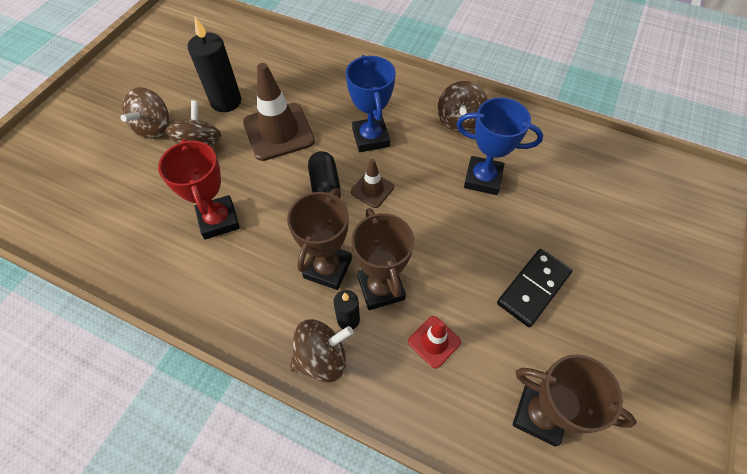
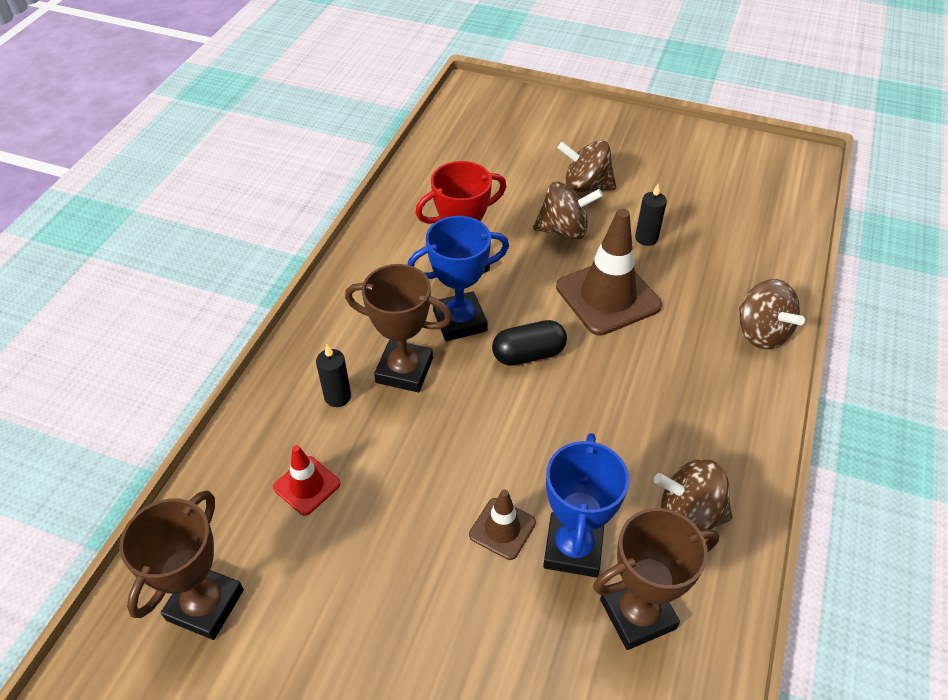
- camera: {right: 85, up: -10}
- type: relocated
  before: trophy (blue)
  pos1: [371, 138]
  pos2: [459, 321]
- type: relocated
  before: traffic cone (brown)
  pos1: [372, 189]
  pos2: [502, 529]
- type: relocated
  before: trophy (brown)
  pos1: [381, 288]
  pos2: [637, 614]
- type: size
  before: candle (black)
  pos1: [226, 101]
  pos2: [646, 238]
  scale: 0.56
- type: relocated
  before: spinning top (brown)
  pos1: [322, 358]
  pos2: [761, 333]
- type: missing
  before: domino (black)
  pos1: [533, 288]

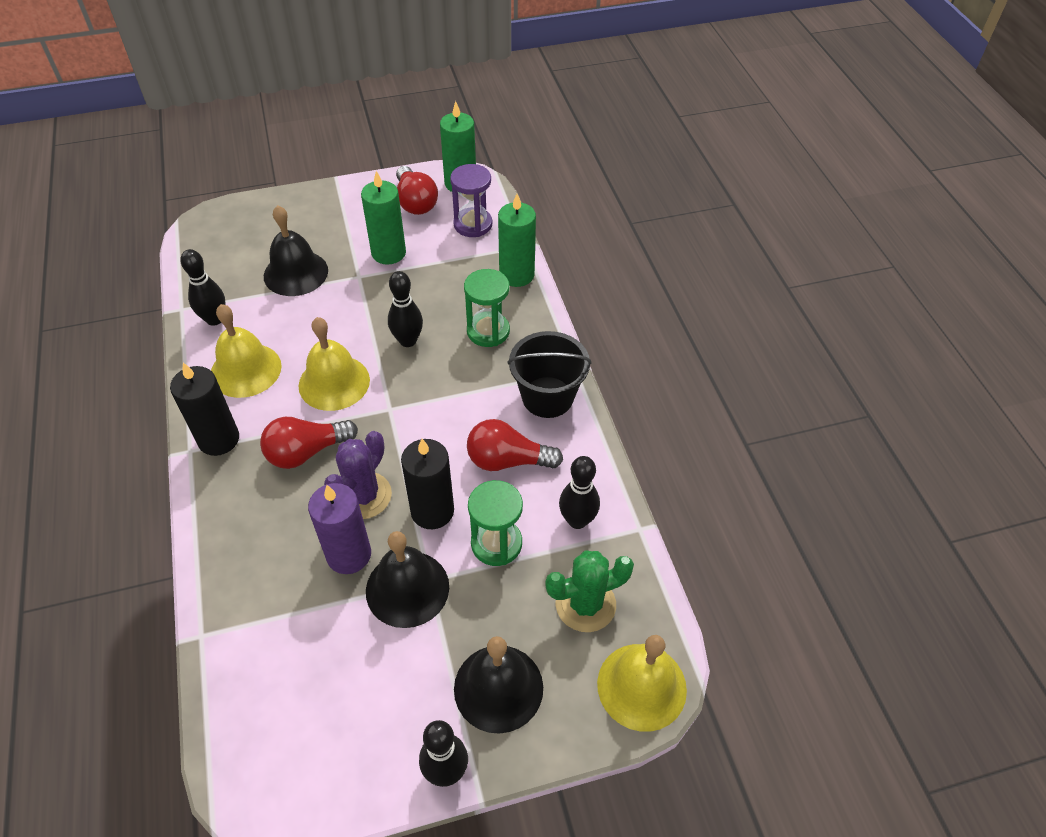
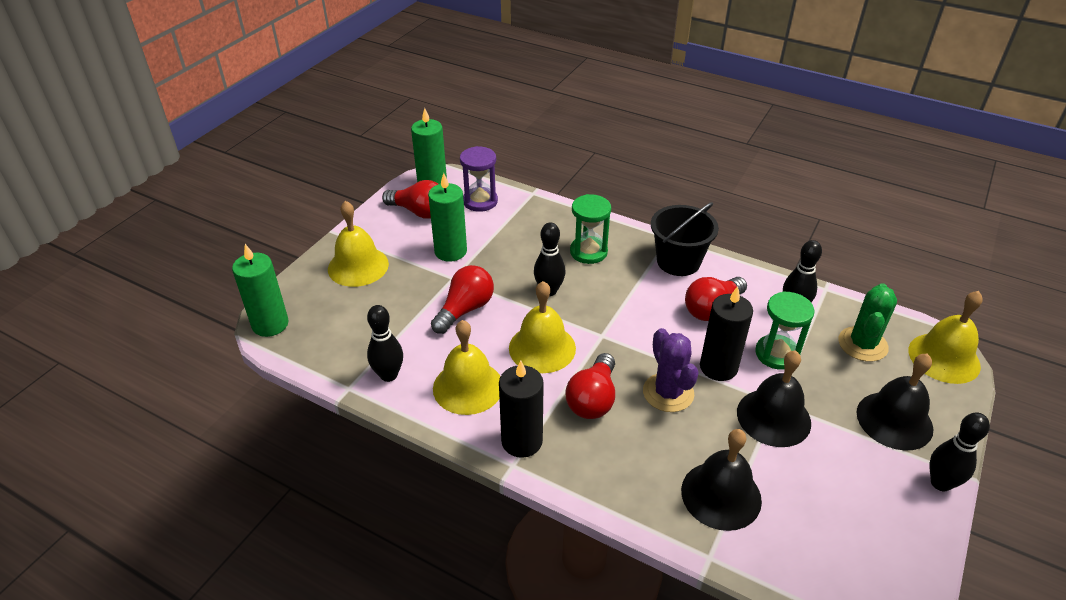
- camera: {right: -45, up: -10}
- type: relocated
  before: candle (green)
  pos1: [516, 275]
  pos2: [270, 324]
- type: appeared
  after: bell (yellow)
  pos2: [358, 266]
- type: appeared
  after: light bulb (red)
  pos2: [465, 309]
- type: relocated
  before: bell (black)
  pos1: [296, 273]
  pos2: [721, 495]
- type: missing
  before: candle (purple)
  pos1: [349, 554]

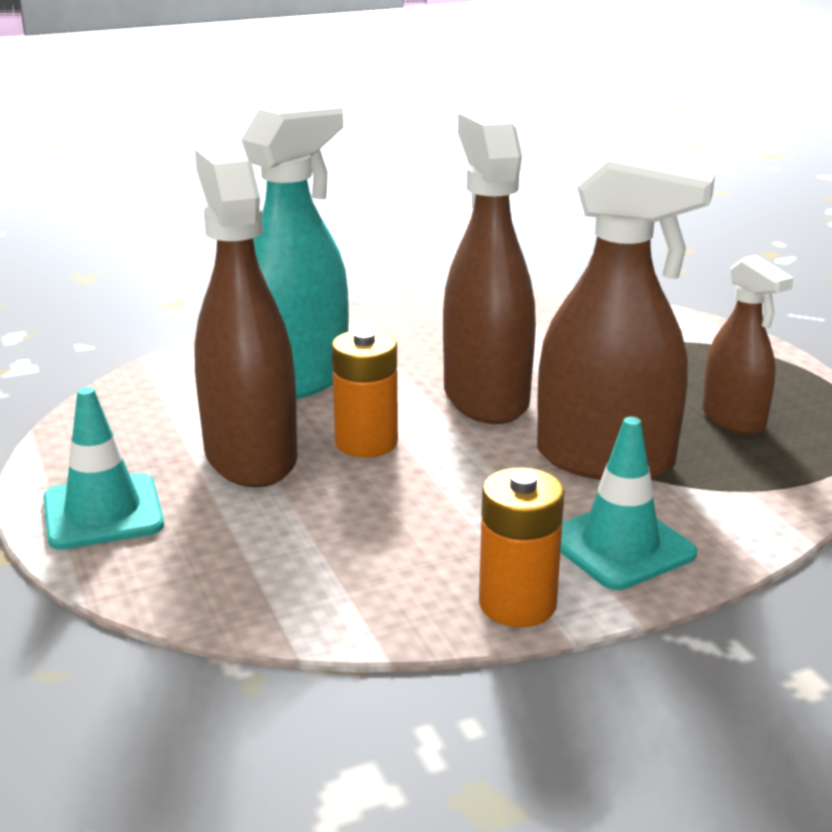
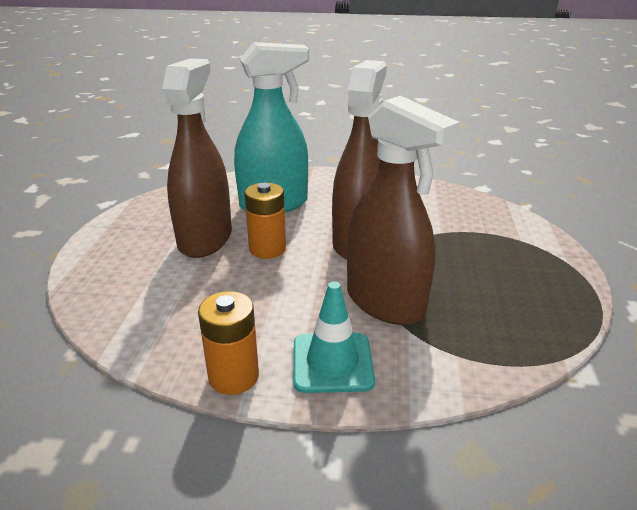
- camera: {right: 30, up: 5}
- type: missing
  before: traffic cone (turquoise)
  pos1: [103, 512]
- type: missing
  before: spray bottle (brown)
  pos1: [733, 419]

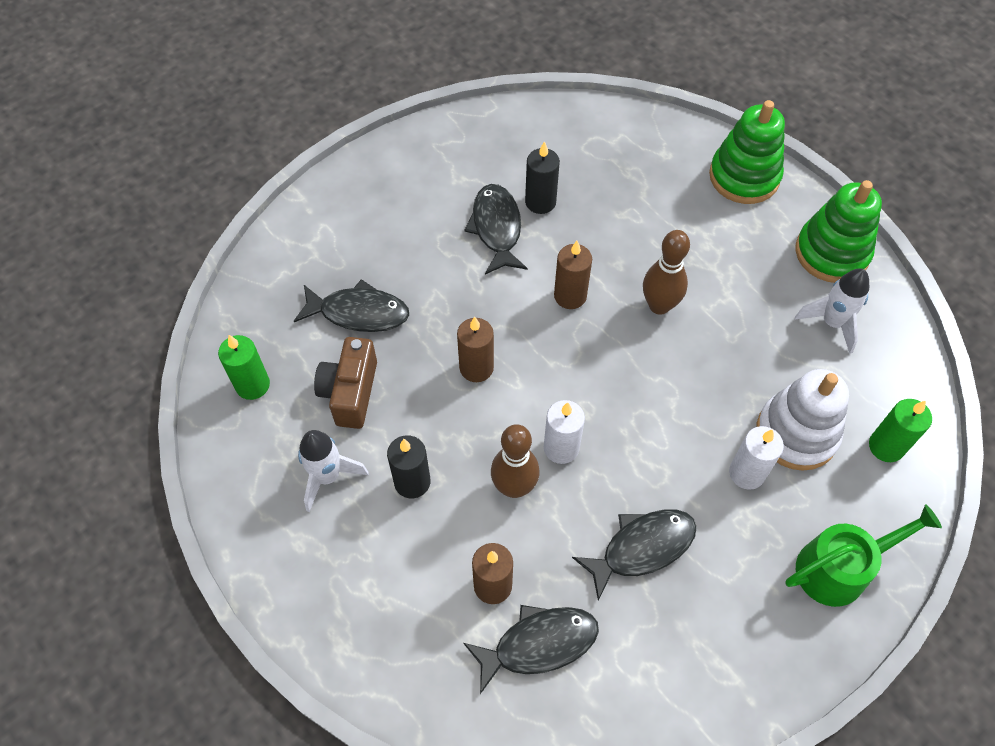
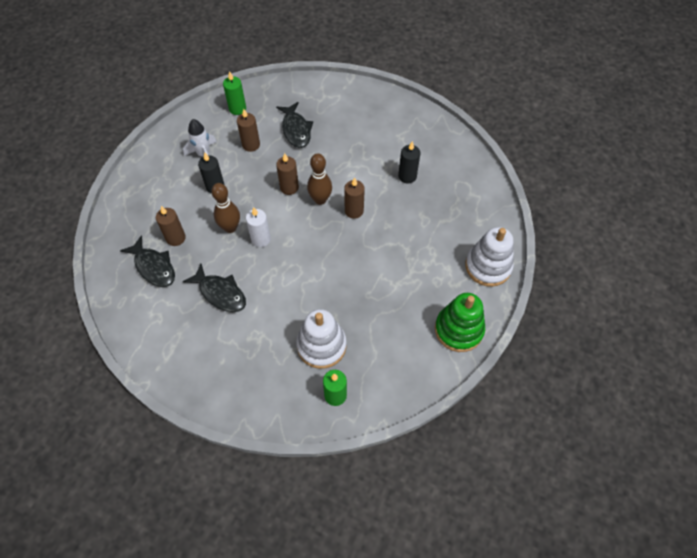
- camera: {right: 65, up: 0}
- type: exchanged
  before: camera (brown)
  after: candle (brown)
  pos1: [350, 392]
  pos2: [251, 145]
- type: relocated
  before: bowling pin (brown)
  pos1: [659, 305]
  pos2: [320, 199]
- type: colour
  before: stacking toy (green)
  after: stacking toy (white)
  pos1: [744, 176]
  pos2: [488, 266]
- type: missing
  before: fish (black)
  pos1: [496, 228]
- type: missing
  before: candle (white)
  pos1: [746, 473]
- type: missing
  before: watering can (green)
  pos1: [839, 568]
- type: missing
  before: rocket (white)
  pos1: [832, 323]

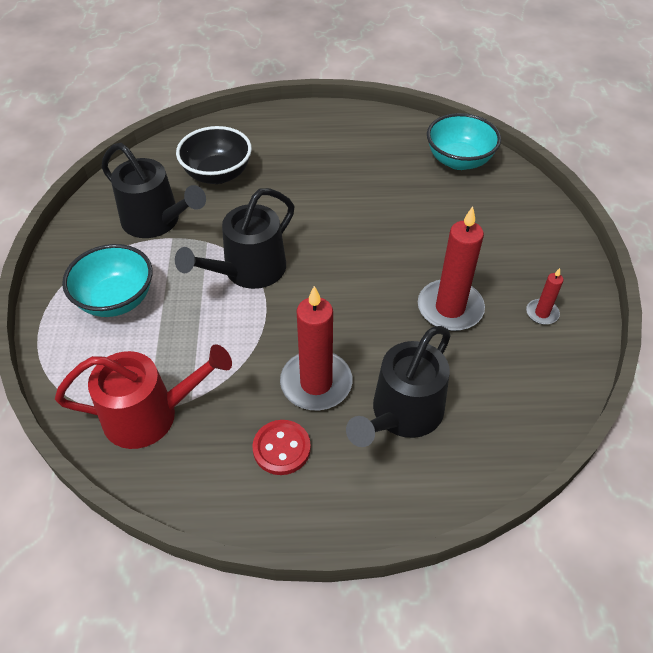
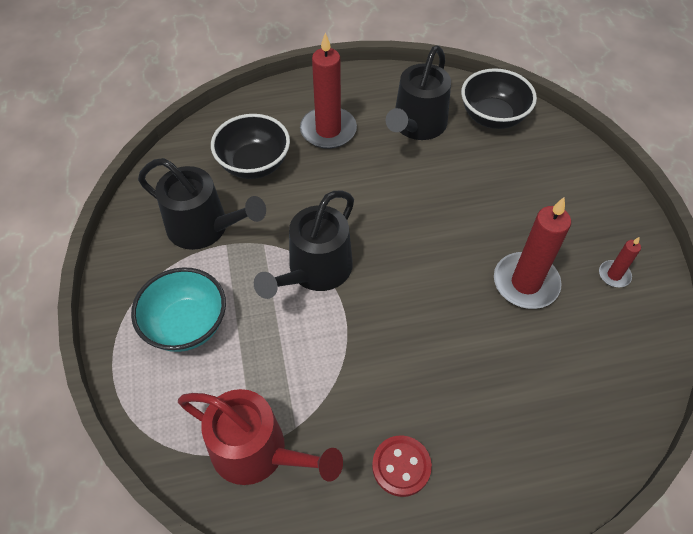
- camera: {right: -10, up: 5}
- type: spun
  before: watering can (red)
  pos1: [150, 415]
  pos2: [257, 452]
  turn: 45
- type: relocated
  before: candle (red)
  pos1: [316, 383]
  pos2: [328, 130]
- type: relocated
  before: watering can (black)
  pos1: [402, 414]
  pos2: [417, 125]
- type: colour
  before: bowl (turquoise)
  after: bowl (black)
  pos1: [459, 160]
  pos2: [492, 117]

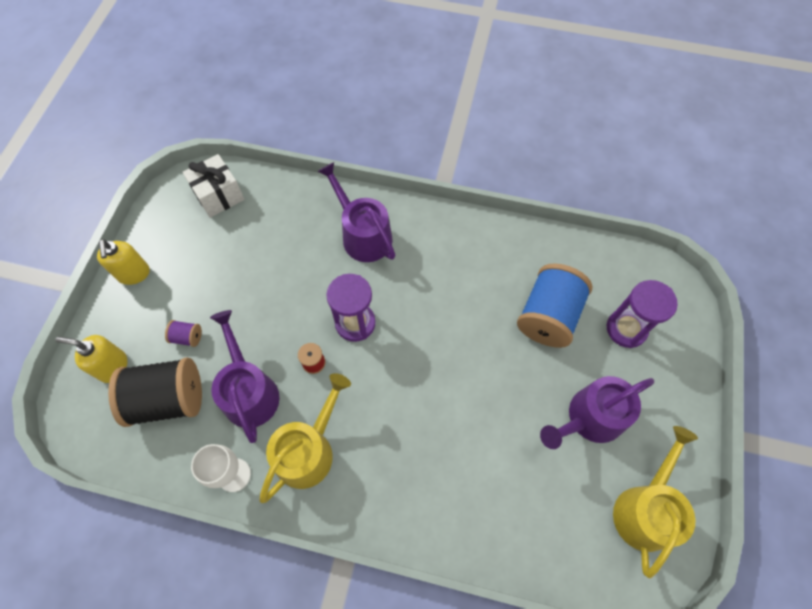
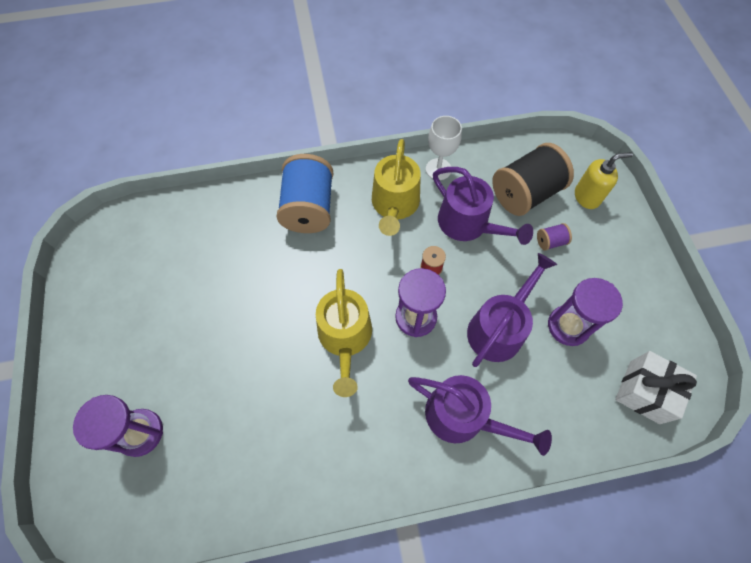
- camera: {right: 155, up: 0}
- type: relocated
  before: spool (blue)
  pos1: [548, 316]
  pos2: [309, 208]
- type: relocated
  before: watering can (yellow)
  pos1: [645, 509]
  pos2: [345, 337]
- type: relocated
  before: watering can (purple)
  pos1: [590, 418]
  pos2: [499, 328]
- type: appeared
  after: hourglass (purple)
  pos2: [568, 326]
- type: missing
  before: soap dispenser (yellow)
  pos1: [134, 274]

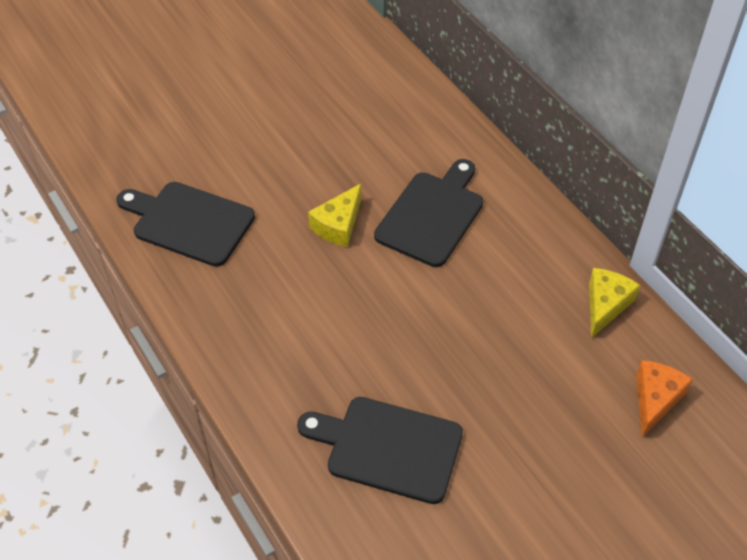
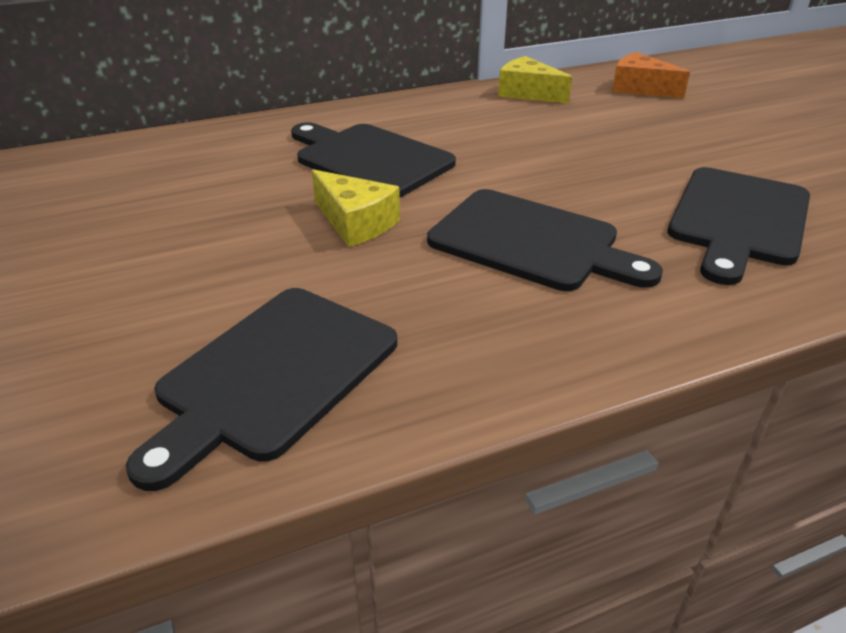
- camera: {right: -80, up: -15}
- type: appeared
  after: cutting board (black)
  pos2: [531, 242]

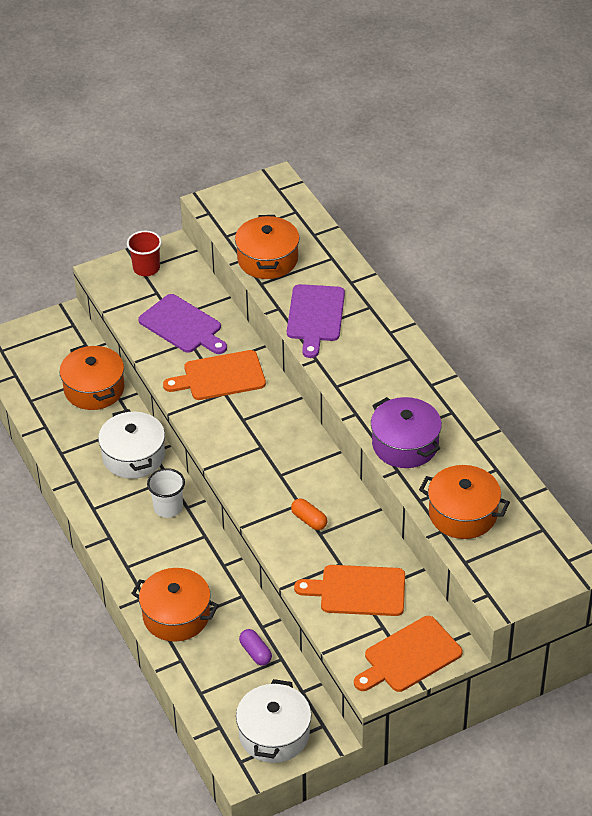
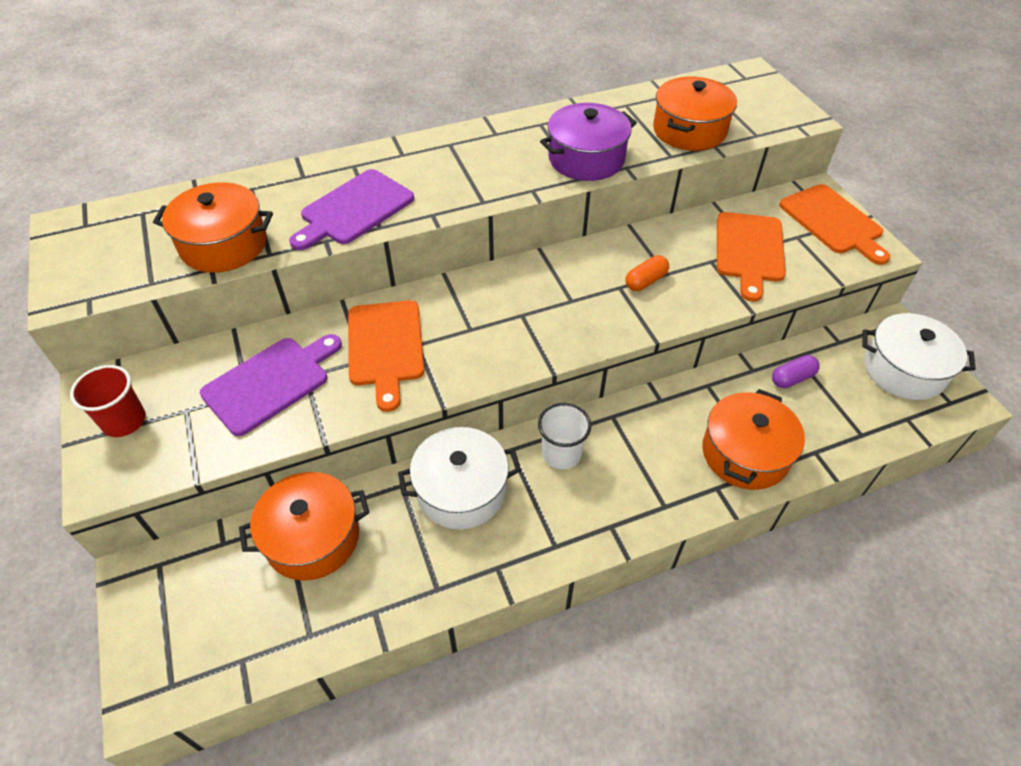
- camera: {right: -85, up: 5}
- type: spun
  before: cutting board (purple)
  pos1: [315, 316]
  pos2: [354, 210]
  turn: 120

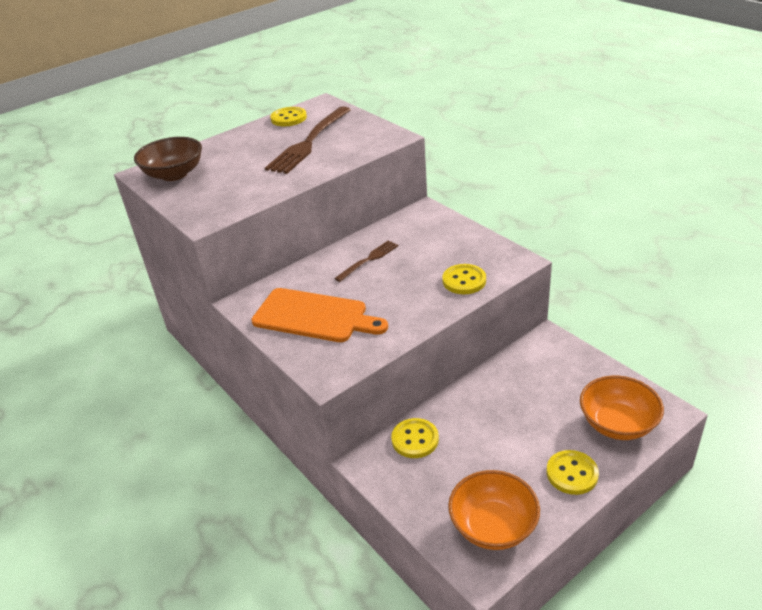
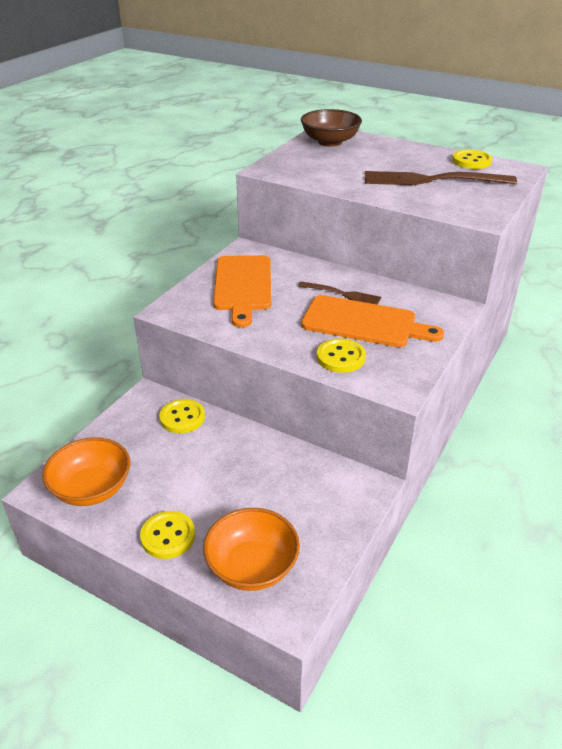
- camera: {right: 65, up: 0}
- type: appeared
  after: cutting board (orange)
  pos2: [364, 322]

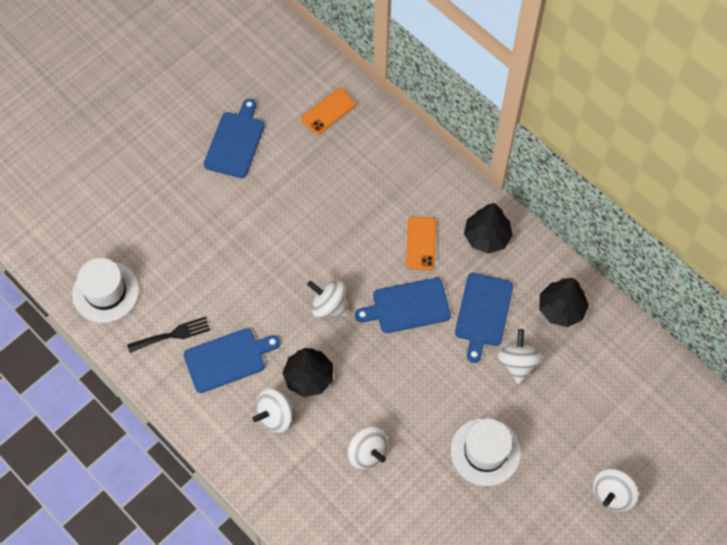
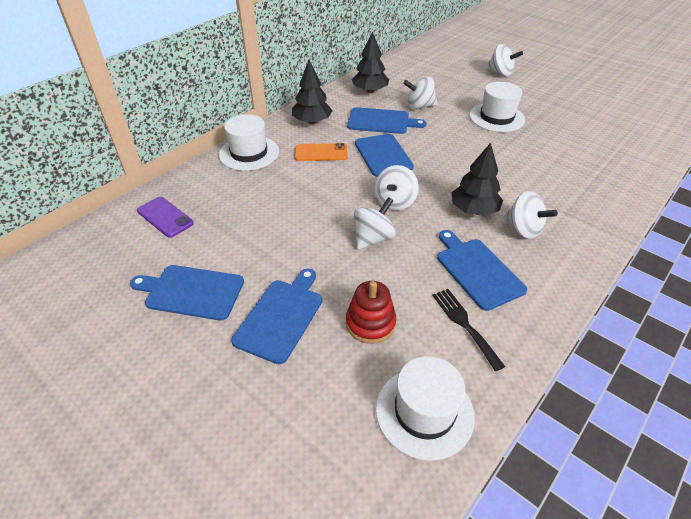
- camera: {right: -95, up: -20}
- type: colour
  before: phone (orange)
  after: phone (purple)
  pos1: [328, 111]
  pos2: [165, 217]
- type: appeared
  after: hat (white)
  pos2: [249, 153]
- type: appeared
  after: cutting board (blue)
  pos2: [281, 317]
- type: appeared
  after: stacking toy (red)
  pos2: [370, 323]
- type: relocated
  before: spinning top (white)
  pos1: [367, 452]
  pos2: [373, 238]

